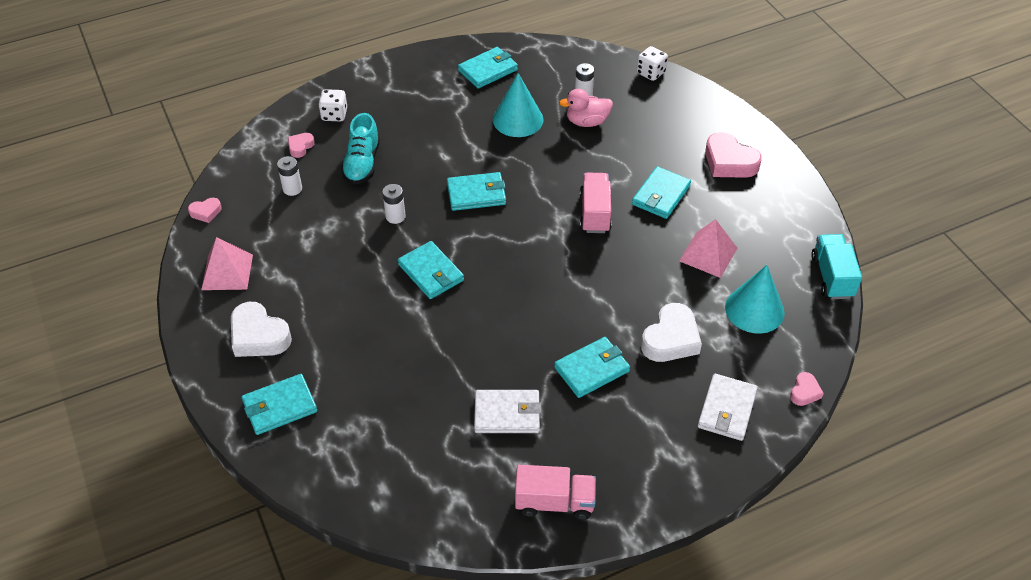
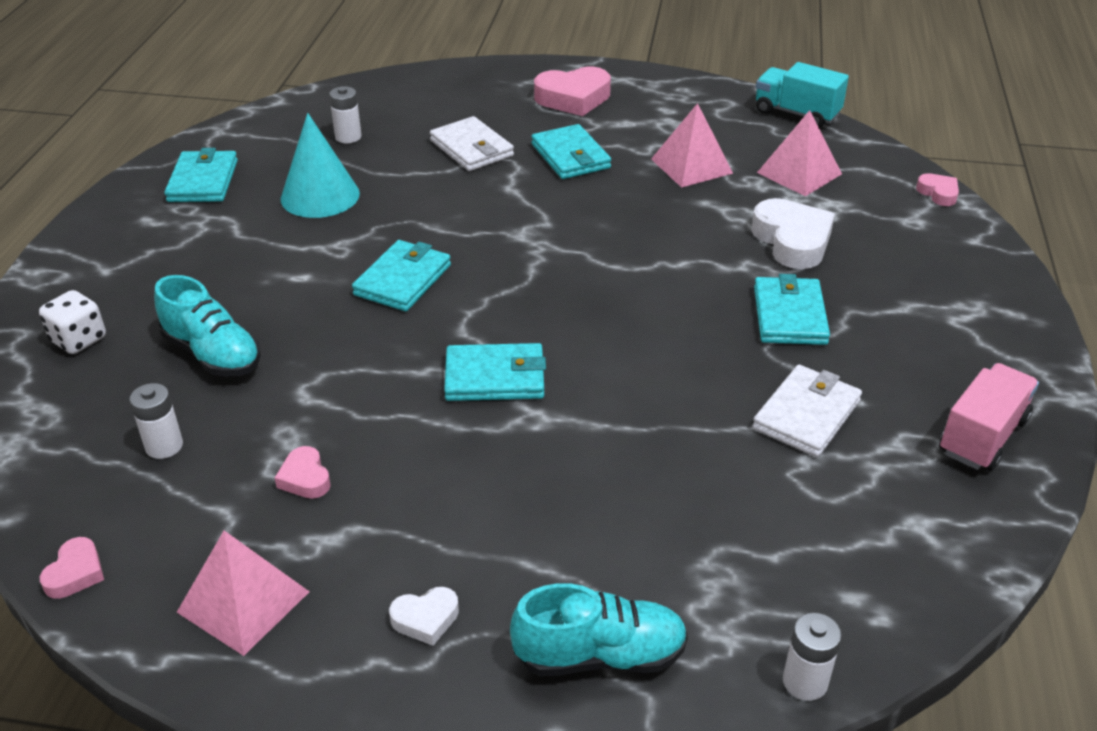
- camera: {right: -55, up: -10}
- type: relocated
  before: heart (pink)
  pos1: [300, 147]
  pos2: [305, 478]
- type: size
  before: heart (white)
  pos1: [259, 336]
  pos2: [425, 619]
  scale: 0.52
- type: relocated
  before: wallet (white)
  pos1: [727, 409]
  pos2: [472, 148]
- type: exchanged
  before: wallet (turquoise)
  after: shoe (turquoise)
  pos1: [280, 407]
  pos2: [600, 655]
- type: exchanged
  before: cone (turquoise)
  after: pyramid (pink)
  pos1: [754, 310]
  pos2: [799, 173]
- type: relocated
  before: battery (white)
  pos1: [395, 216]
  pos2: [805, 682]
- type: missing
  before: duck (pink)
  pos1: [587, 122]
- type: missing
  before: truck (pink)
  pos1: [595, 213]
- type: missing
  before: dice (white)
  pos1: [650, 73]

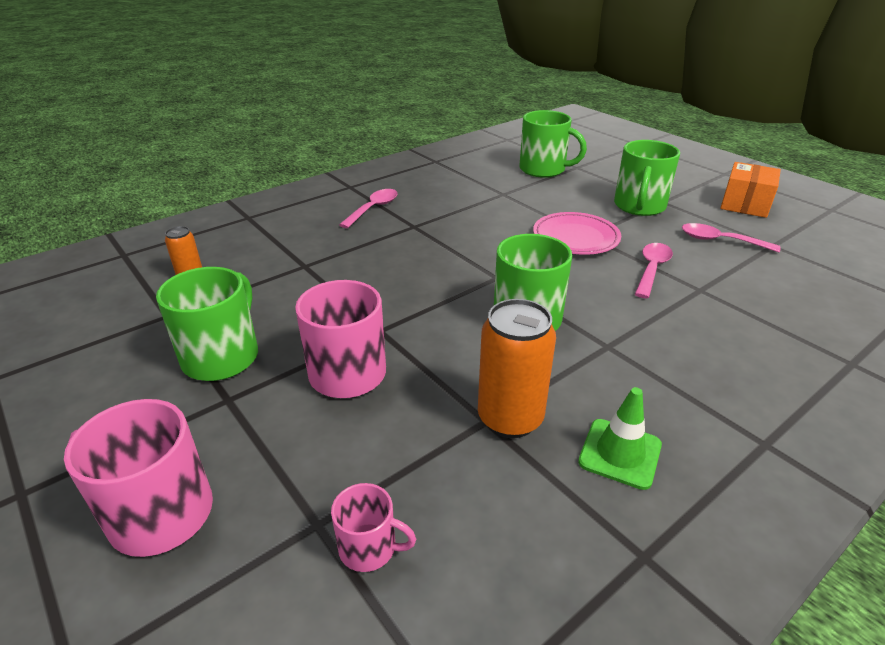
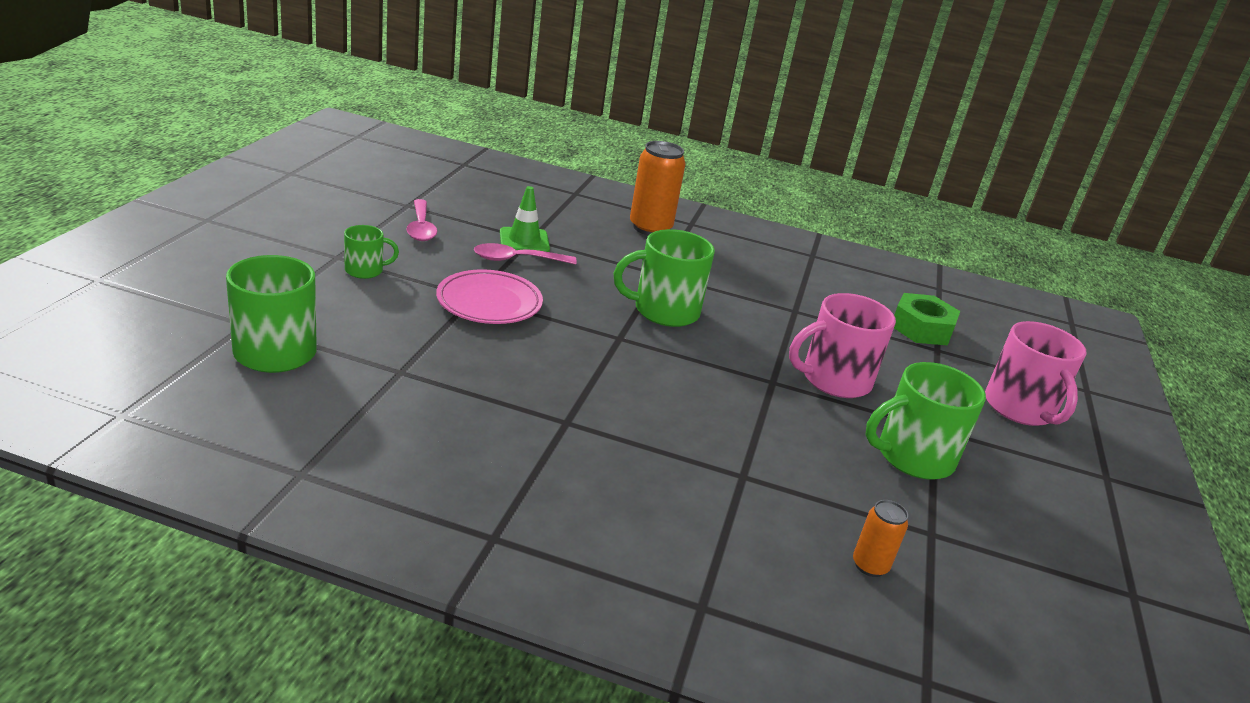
- camera: {right: -130, up: -5}
- type: size
  before: mug (green)
  pos1: [639, 206]
  pos2: [365, 270]
  scale: 0.55
- type: relocated
  before: traffic cone (green)
  pos1: [620, 453]
  pos2: [524, 241]
- type: relocated
  before: can (orange)
  pos1: [510, 418]
  pos2: [650, 228]
- type: exchanged
  before: mug (pink)
  after: nut (green)
  pos1: [369, 548]
  pos2: [921, 328]
- type: missing
  before: spoon (pink)
  pos1: [373, 209]
- type: missing
  before: box (orange)
  pos1: [745, 204]

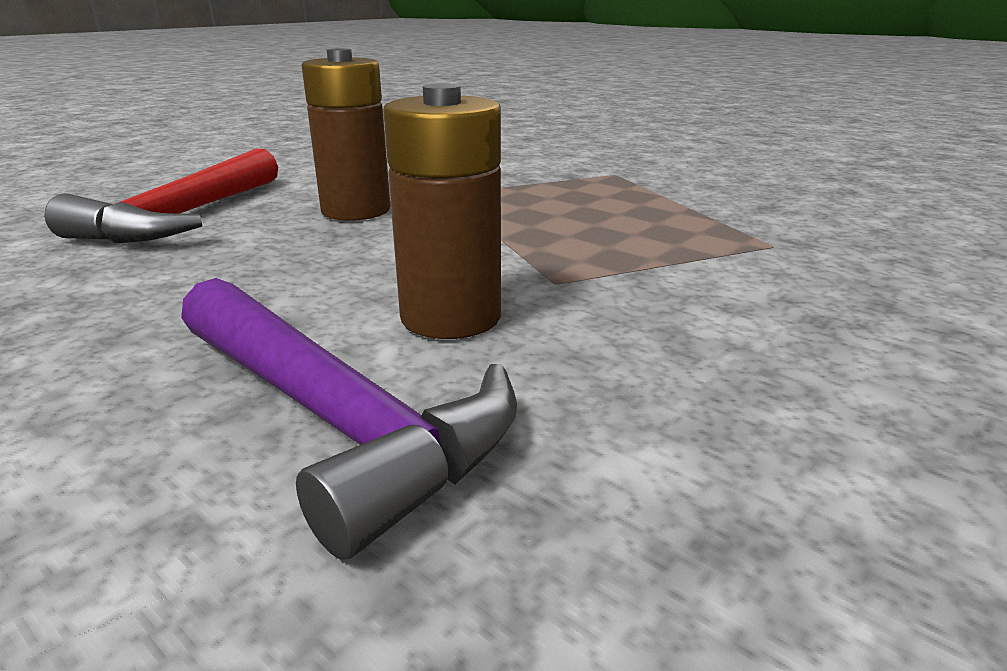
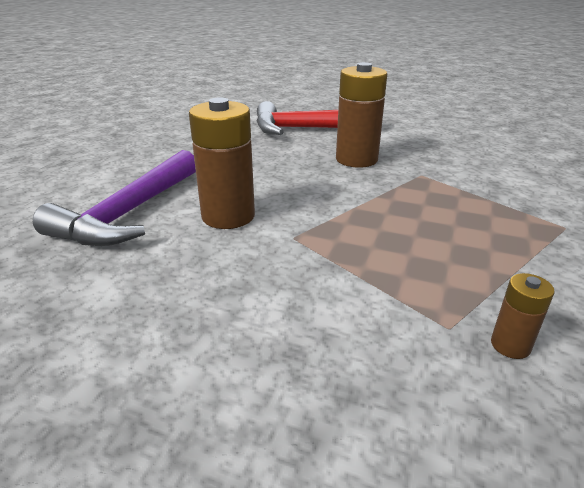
- camera: {right: 70, up: 5}
- type: appeared
  after: battery (brown)
  pos2: [510, 345]

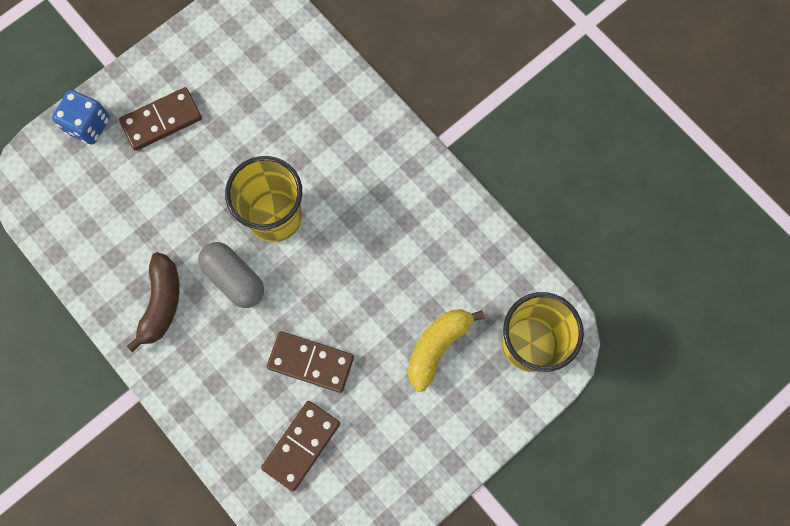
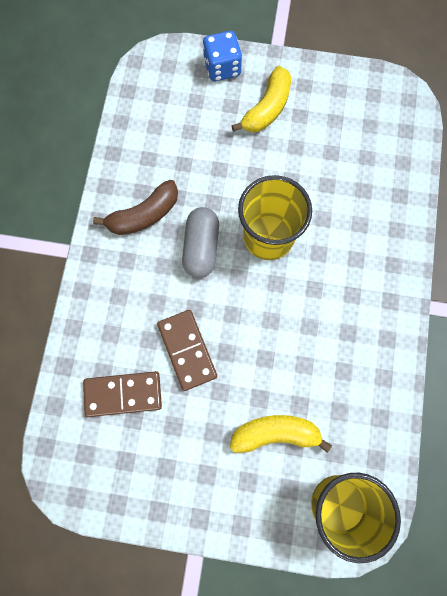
- camera: {right: 50, up: 0}
- type: exchanged
  before: domino (brown)
  after: banana (yellow)
  pos1: [161, 120]
  pos2: [267, 108]

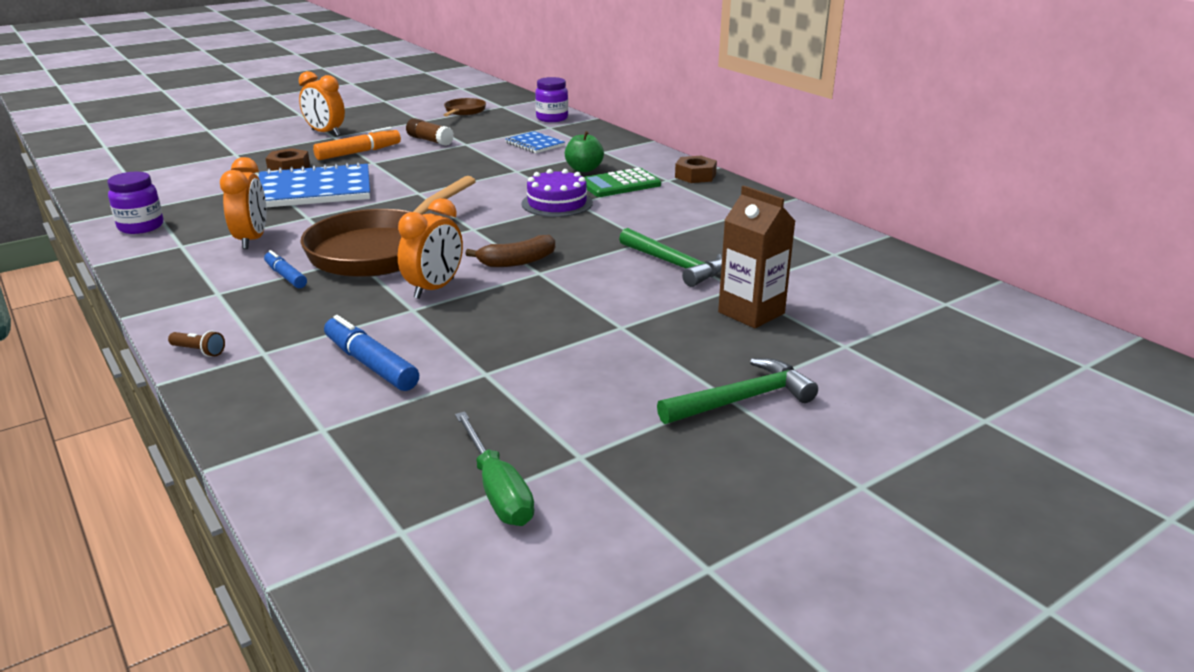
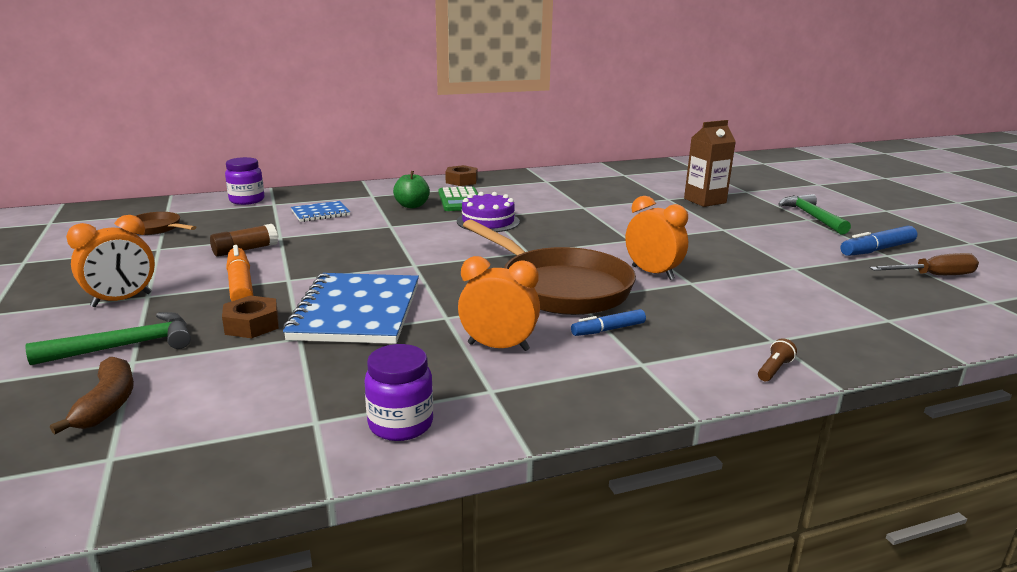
- camera: {right: -75, up: -5}
- type: relocated
  before: hammer (green)
  pos1: [674, 265]
  pos2: [125, 346]
- type: relocated
  before: banana (brown)
  pos1: [517, 261]
  pos2: [107, 404]
- type: relocated
  before: marker (blue)
  pos1: [371, 364]
  pos2: [876, 250]
- type: colour
  before: screwdriver (green)
  after: screwdriver (brown)
  pos1: [497, 490]
  pos2: [933, 276]

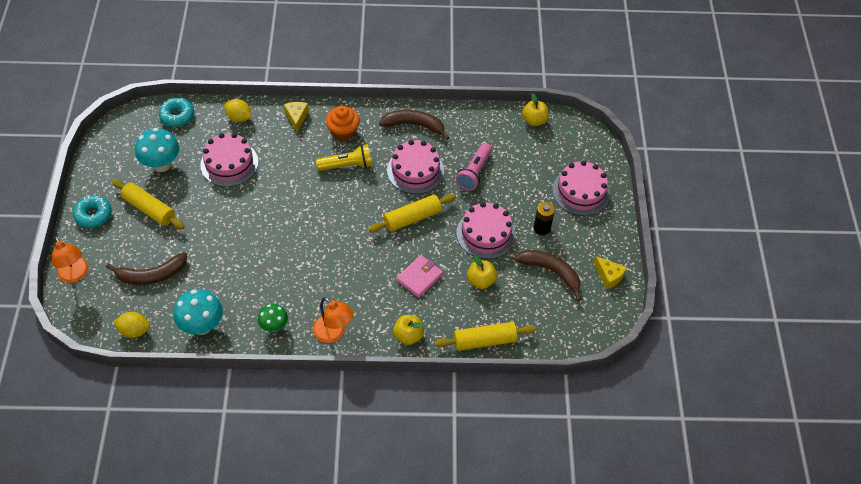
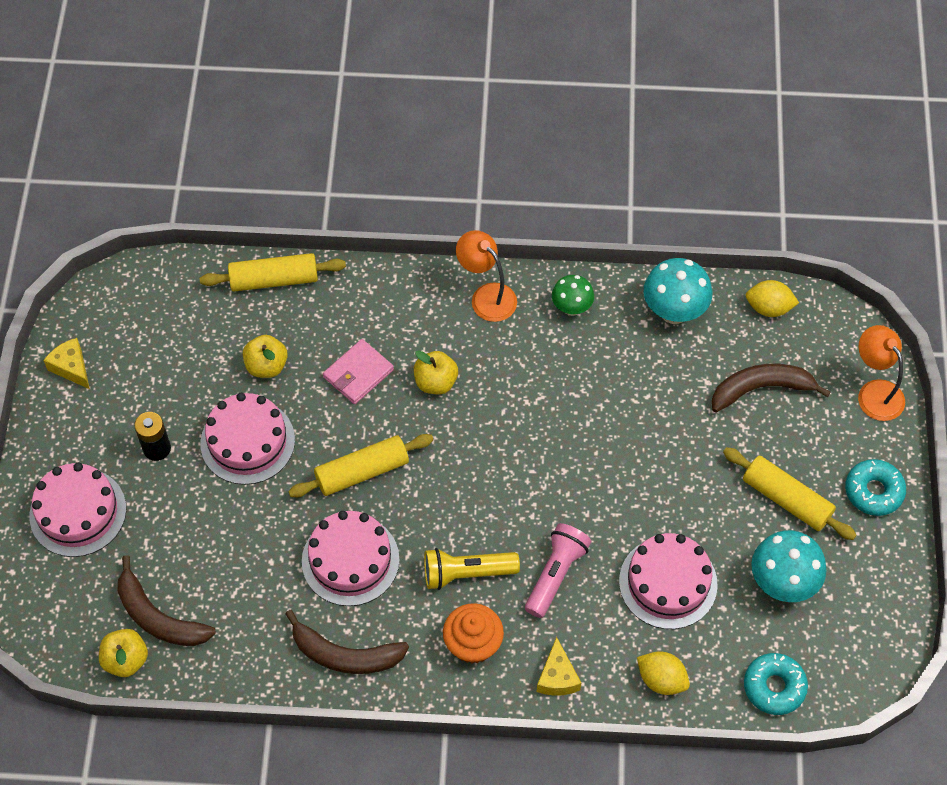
- camera: {right: -175, up: 5}
- type: relocated
  before: banana (brown)
  pos1: [551, 272]
  pos2: [158, 617]
- type: relocated
  before: apple (yellow)
  pos1: [408, 335]
  pos2: [436, 382]
- type: relocated
  before: flashlight (pink)
  pos1: [474, 172]
  pos2: [555, 574]

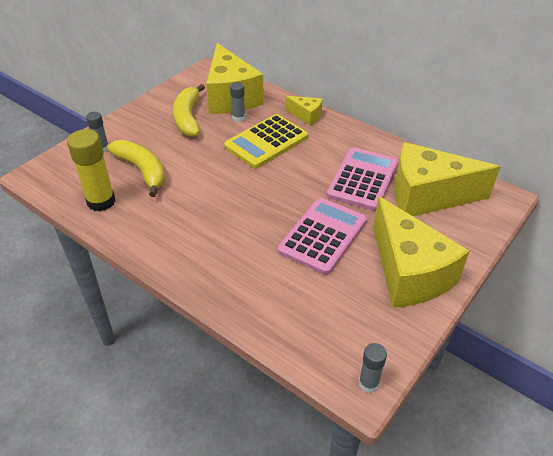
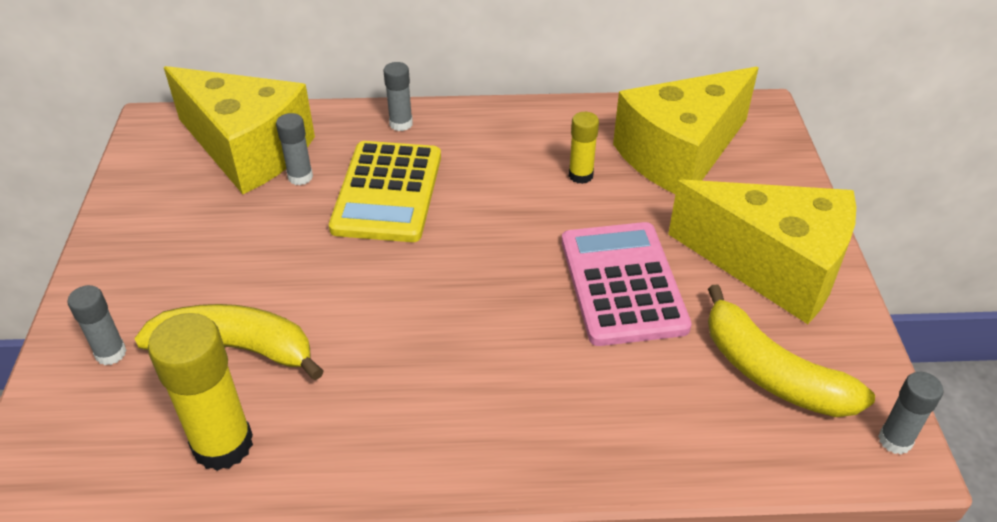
- camera: {right: -40, up: 0}
- type: exchanged
  before: cheese (yellow)
  after: glue stick (grey)
  pos1: [306, 116]
  pos2: [401, 124]
- type: exchanged
  before: calculator (pink)
  after: glue stick (yellow)
  pos1: [362, 179]
  pos2: [580, 175]
- type: relocated
  before: banana (yellow)
  pos1: [188, 118]
  pos2: [771, 373]

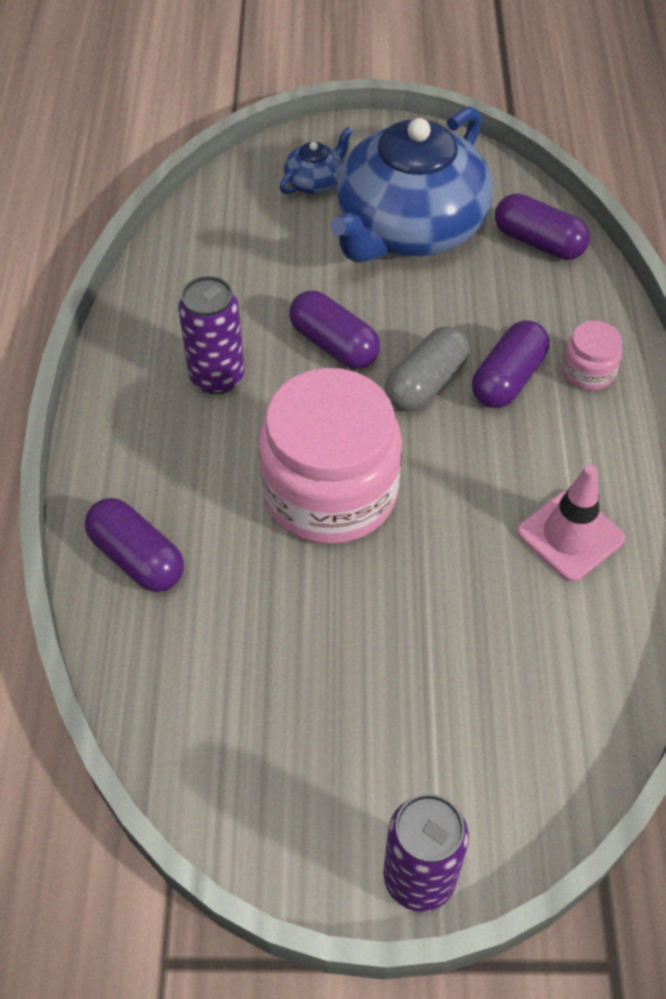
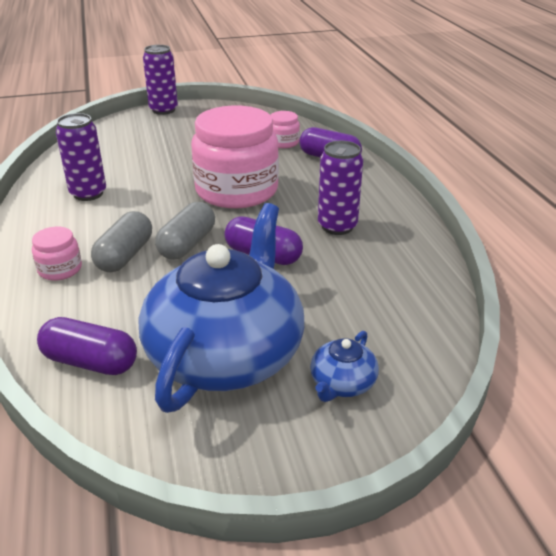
- camera: {right: 165, up: -20}
- type: exchanged
  before: traffic cone (pink)
  after: can (purple)
  pos1: [570, 535]
  pos2: [88, 194]
- type: colour
  before: capsule (purple)
  after: capsule (grey)
  pos1: [508, 379]
  pos2: [125, 255]
- type: appeared
  after: jar (pink)
  pos2: [283, 142]

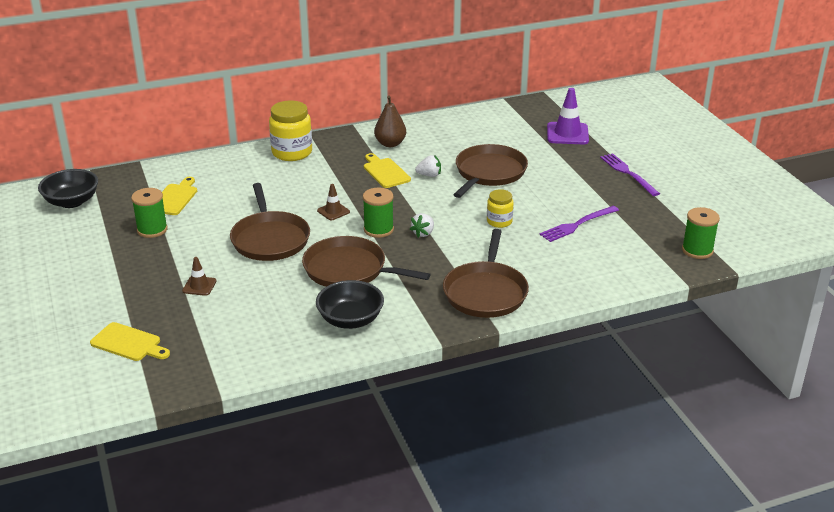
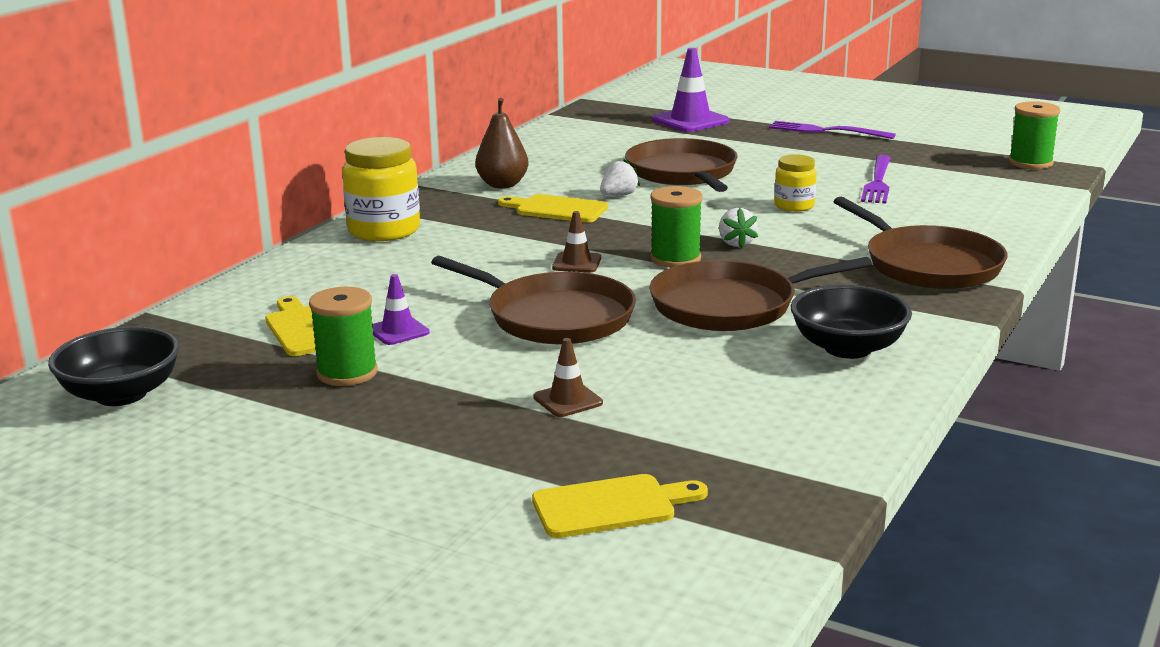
- camera: {right: -40, up: -10}
- type: appeared
  after: traffic cone (purple)
  pos2: [398, 331]

